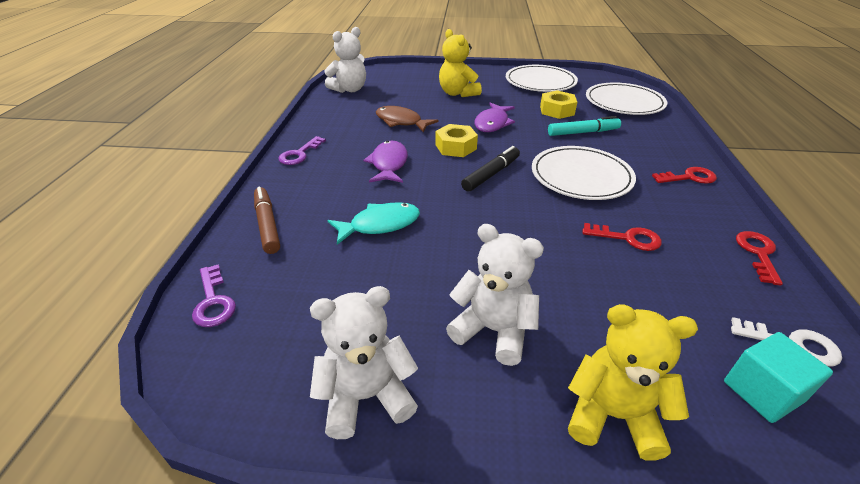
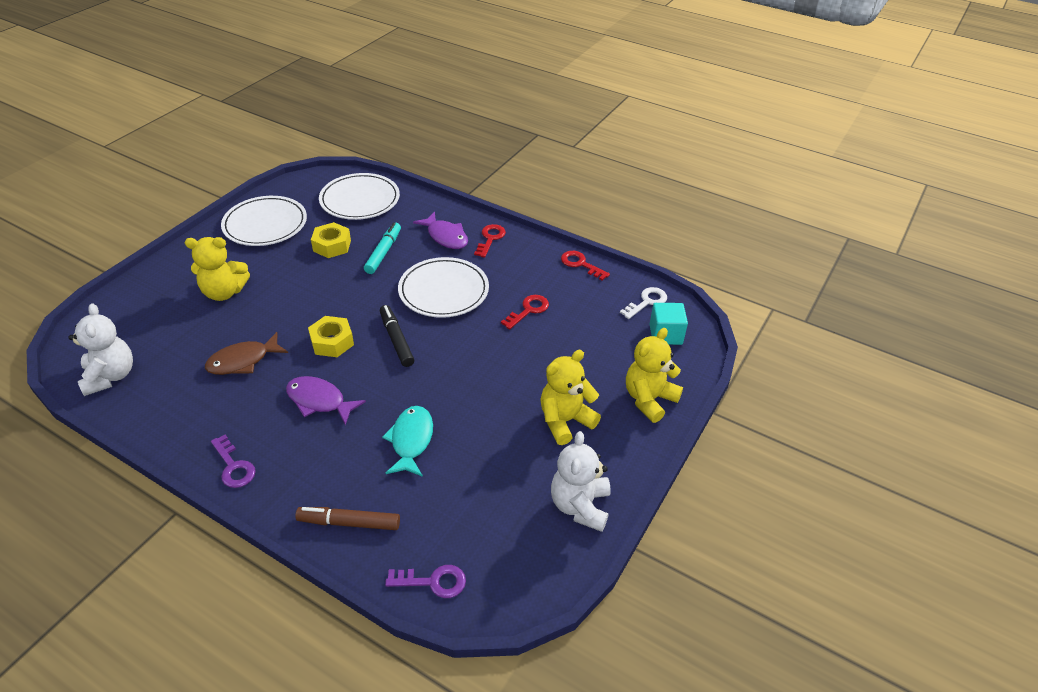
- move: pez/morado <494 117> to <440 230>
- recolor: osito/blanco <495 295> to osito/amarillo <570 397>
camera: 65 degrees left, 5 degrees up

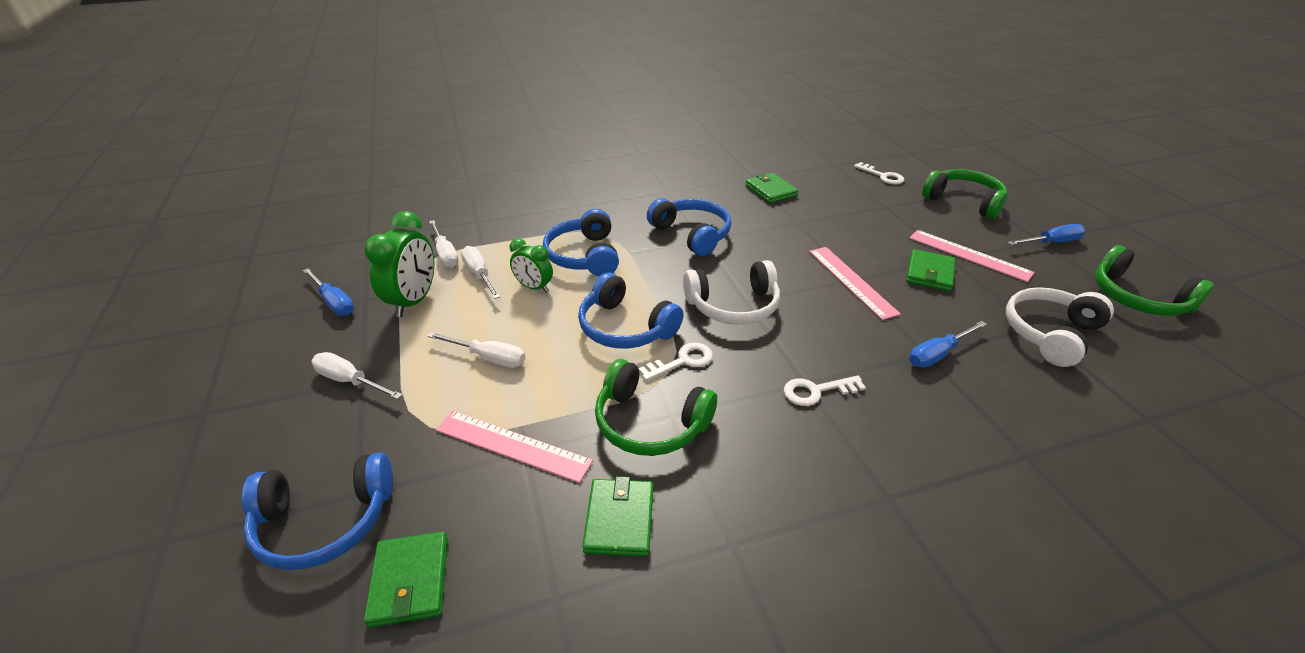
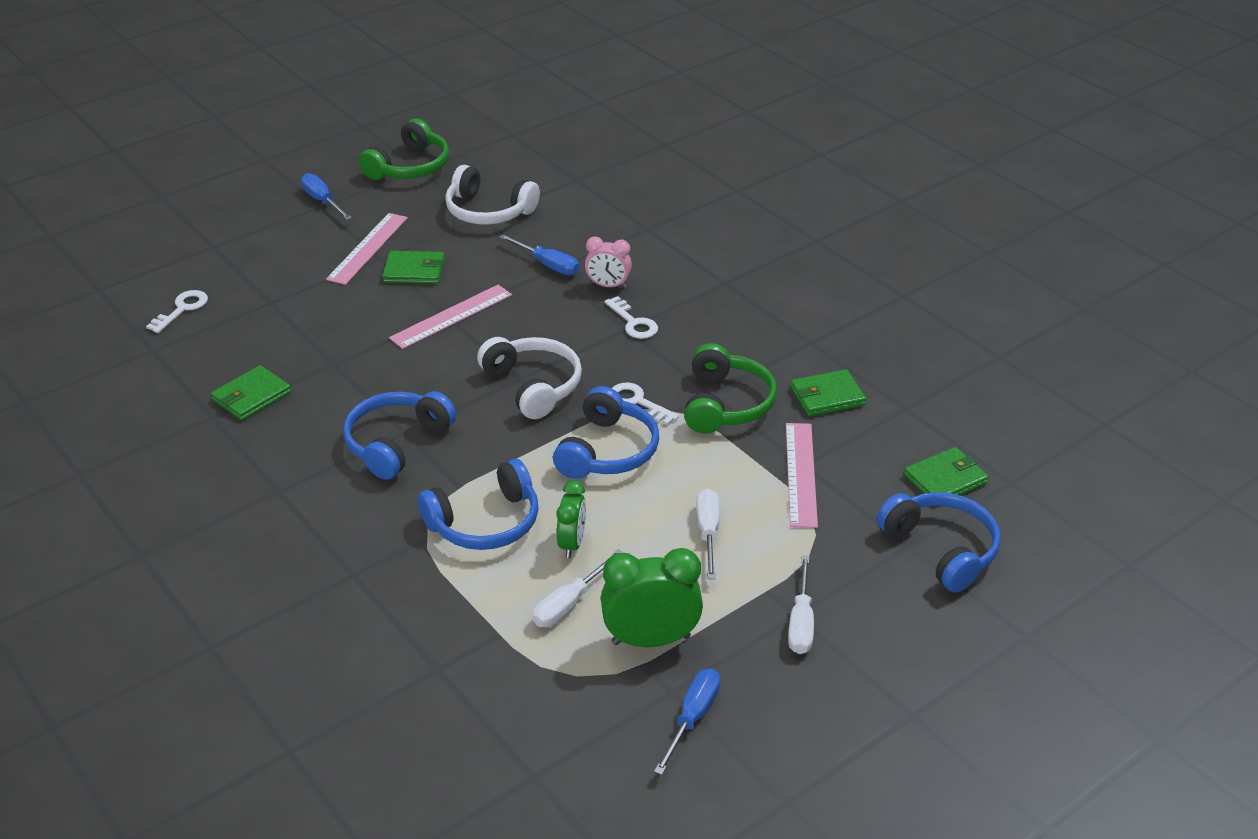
- delete: destornillador/blanco <444 244>
- delete: auriculares/verde <964 194>
- insert: despertador/rosa <608 262>
camera: 110 degrees left, 0 degrees up

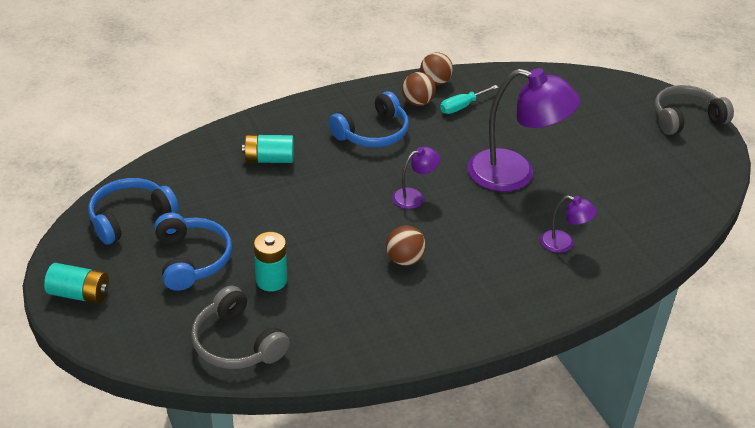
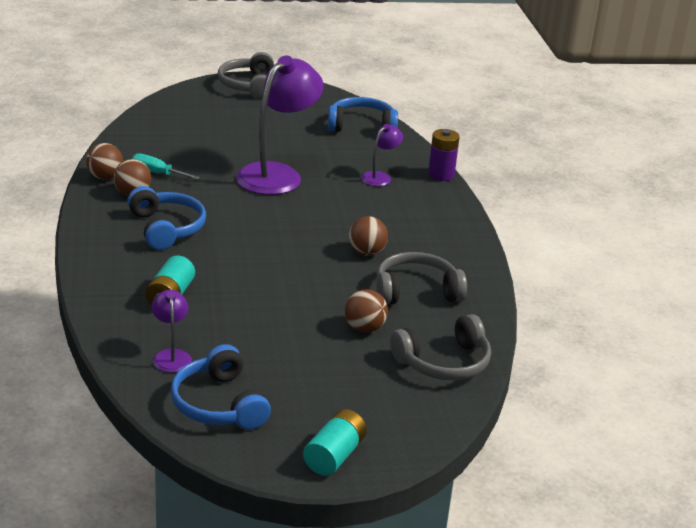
- insert: auriculares/gris <422 278>
- insert: pila/morado <444 155>
- move: auriculares/azul <193 252> to <363 114>
- move: lámpara/morado <416 178> to <172 331>
- replace: pila/turquesa <270 261> to pelota/marrón <366 310>
- rotate: destornillador/turquesa <469 99> = <166 166> 135 degrees clockwise
camera: 75 degrees left, 10 degrees down

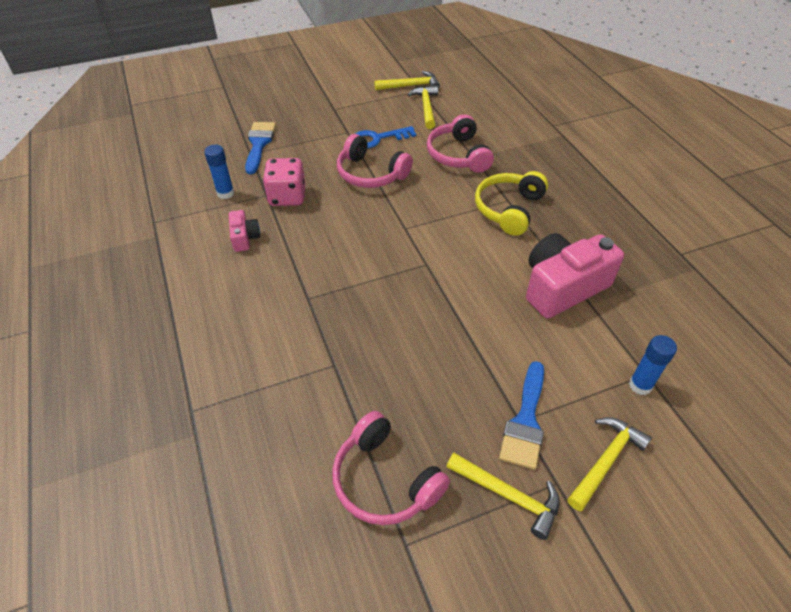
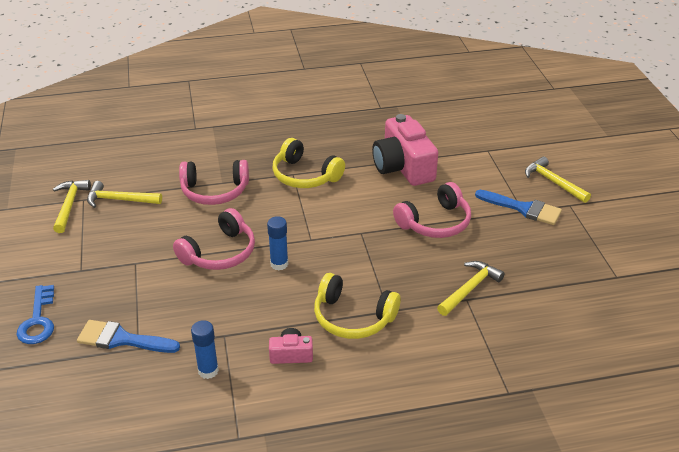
- delete: dado/rosa <284 182>
- insert: auriculares/amarillo <357 306>
- move: auriculares/rosa <391 468> to <432 210>
- move: llave/azul <385 137> to <35 314>
- move: martillo/amarillo <503 496> to <471 288>
- move: barra de pegamento/azul <653 365> to <277 243>
camera: 80 degrees left, 10 degrees down

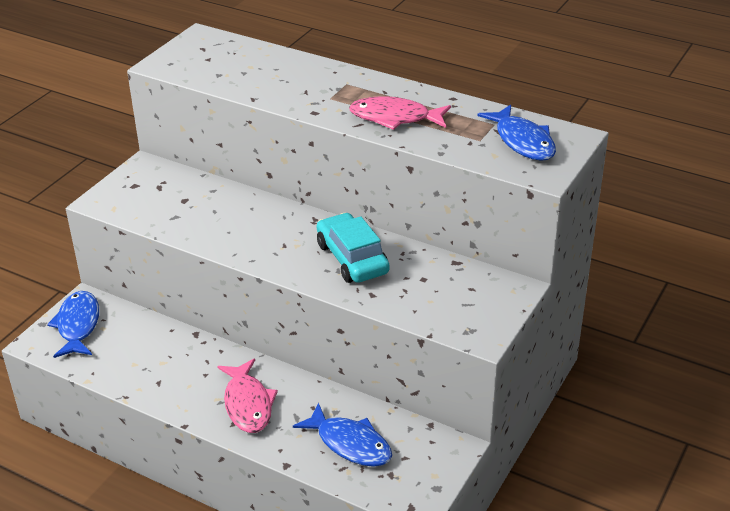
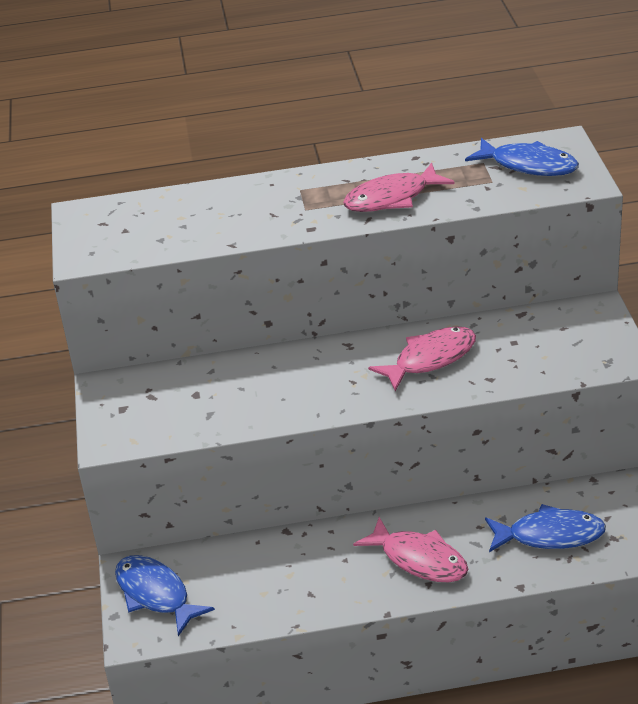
- replace: coche/turquesa <353 248> to pez/rosa <422 358>
camera: 35 degrees left, 0 degrees up

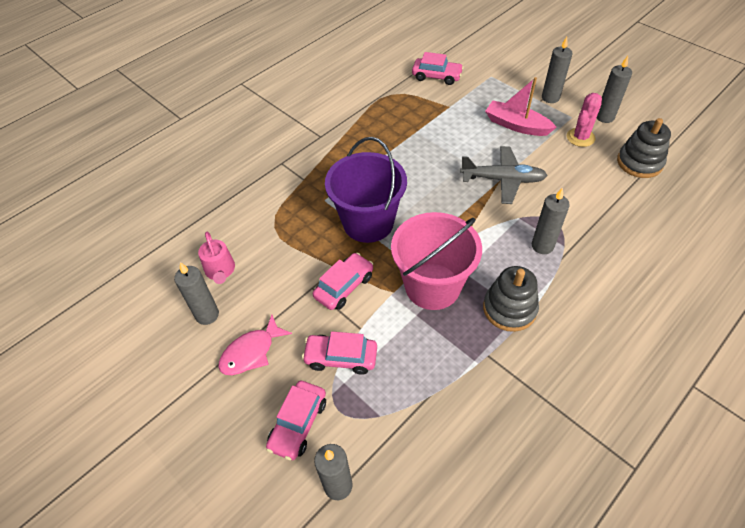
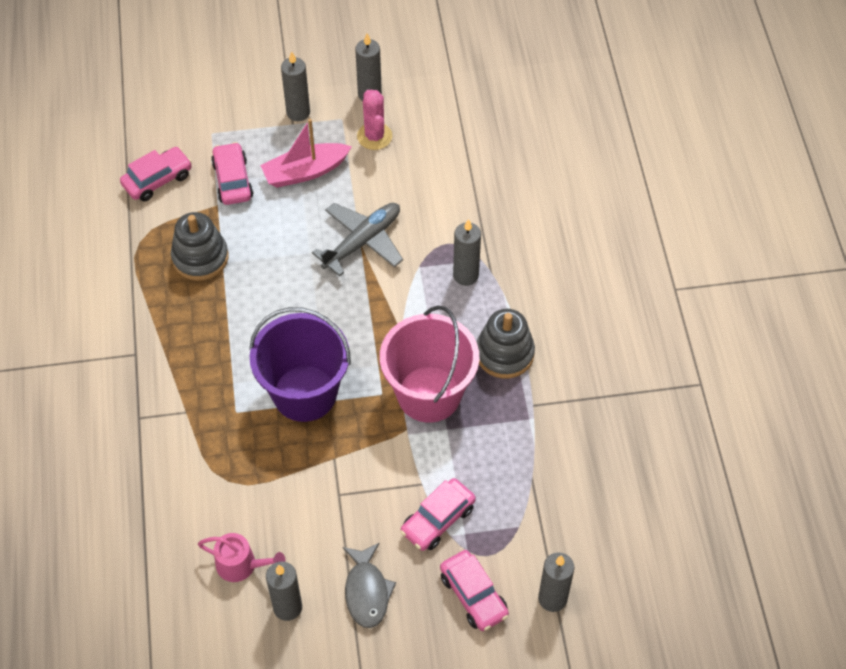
- move: coche/rosa <343 281> to <232 173>
- move: juguete apilable/gris <644 148> to <199 246>
- recolor: pez/rosa <255 345> to pez/gris <369 585>
camera: 55 degrees left, 5 degrees up

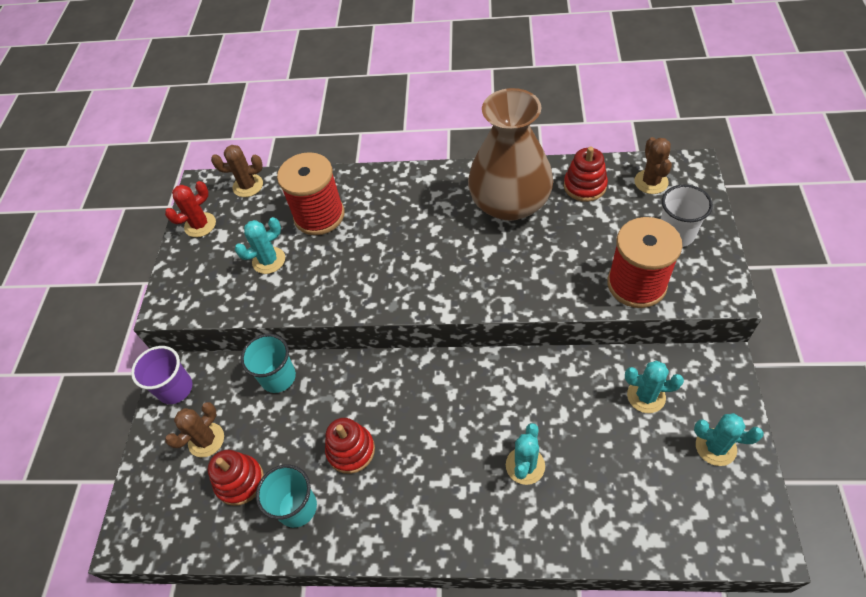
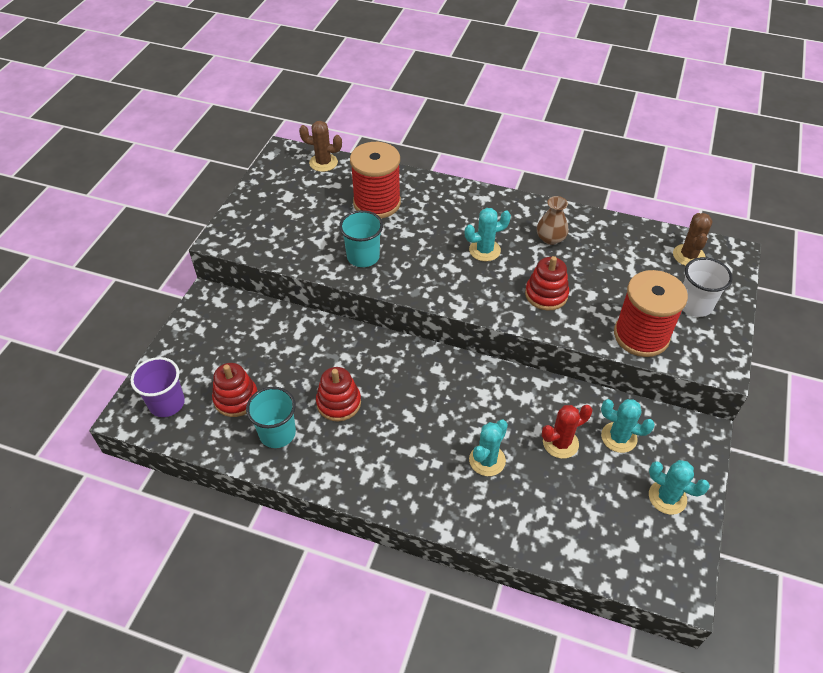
- delete: cactus/marrón <194 429>
- move: vaso/morado <161 375> to <157 387>
- move: cactus/rojo <190 209> to <567 432>
- move: cactus/turquesa <260 245> to <488 234>
- move: vaso/turquesa <268 363> to <361 238>
- move: juguete apilable/rojo <586 174> to <547 283>
- resize: florero/marrón <510 154> = <553 220> x0.41
camera: 10 degrees right, 5 degrees down

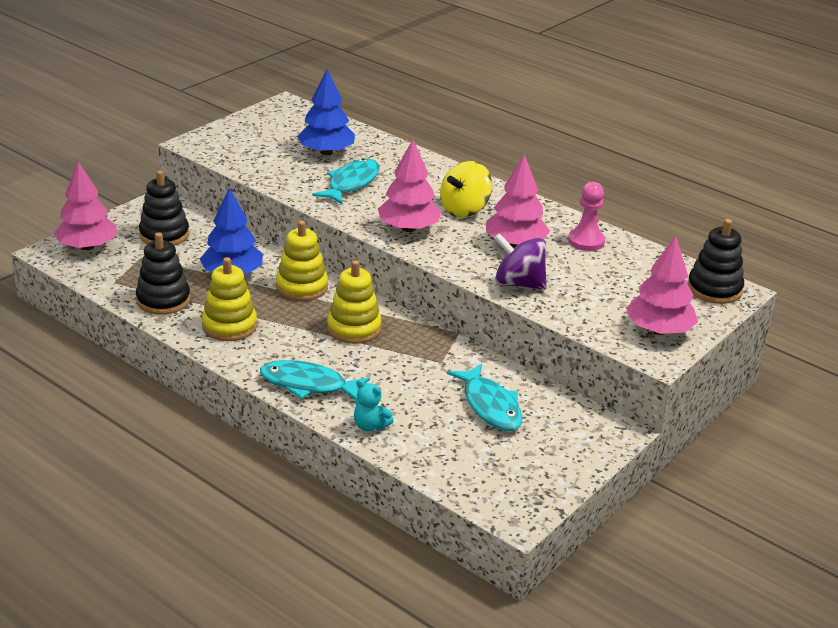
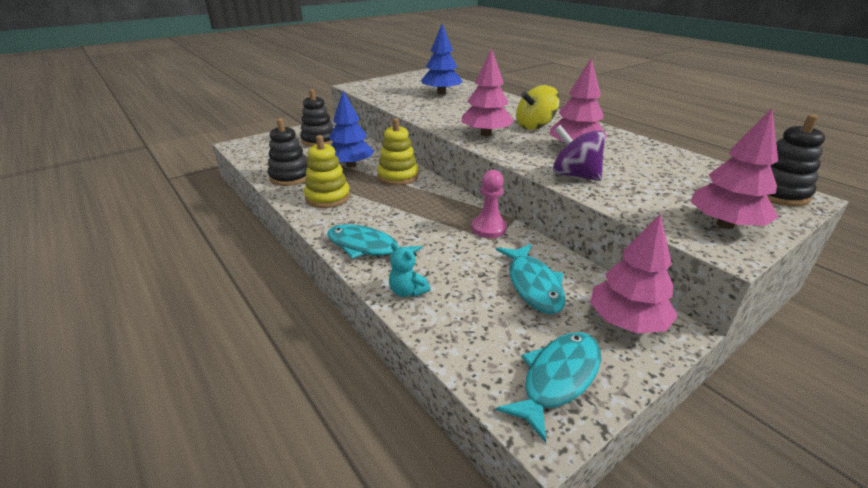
- delete: juguete apilable/amarillo <354 302>
- move: árbol/rosa <85 205> to <634 273>
- move: pez/turquesa <346 181> to <548 387>
- move: peón/rosa <586 216> to <489 204>
camera: 15 degrees right, 0 degrees up

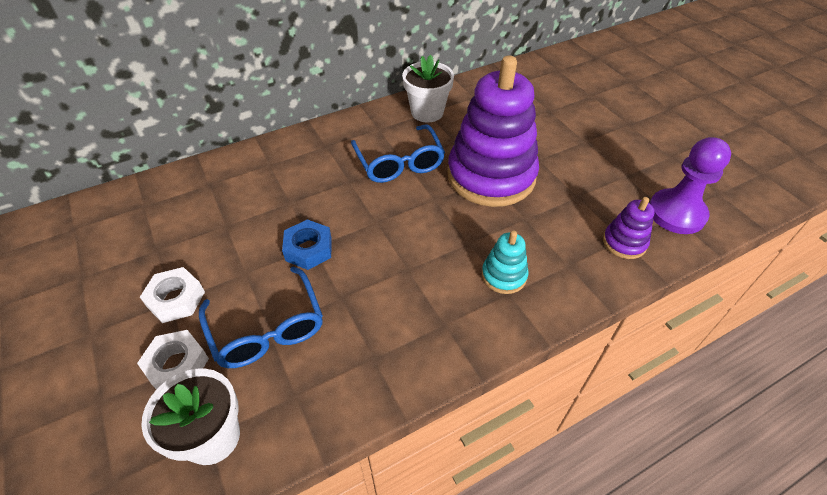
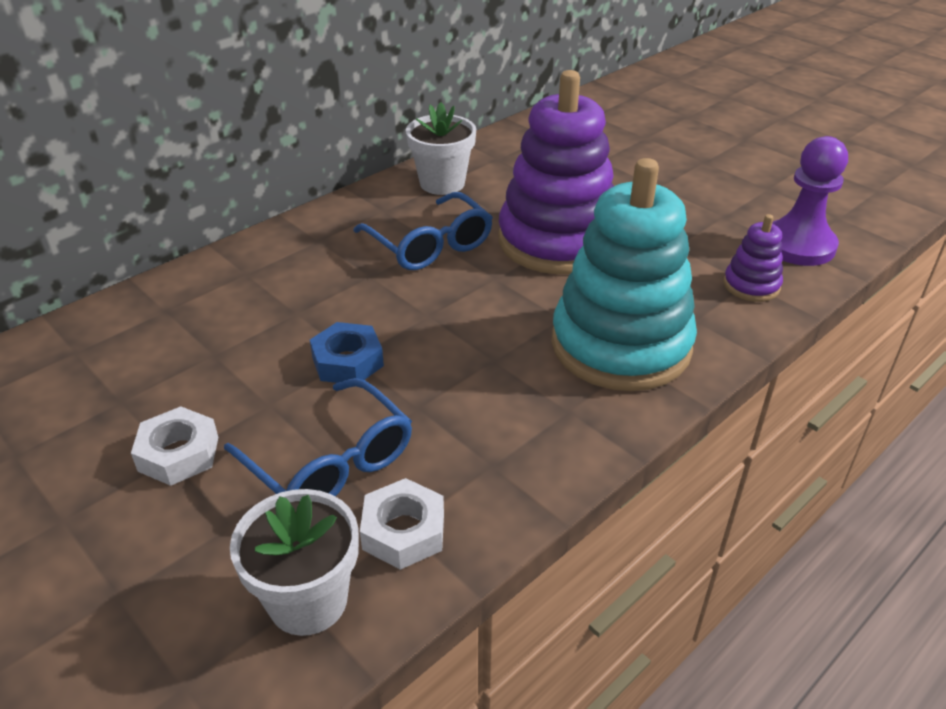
- move: tuerca/blanco <173 360> to <402 524>
- resize: juguete apilable/turquesa <505 262> = <624 274> x2.30
camera: 15 degrees left, 10 degrees down

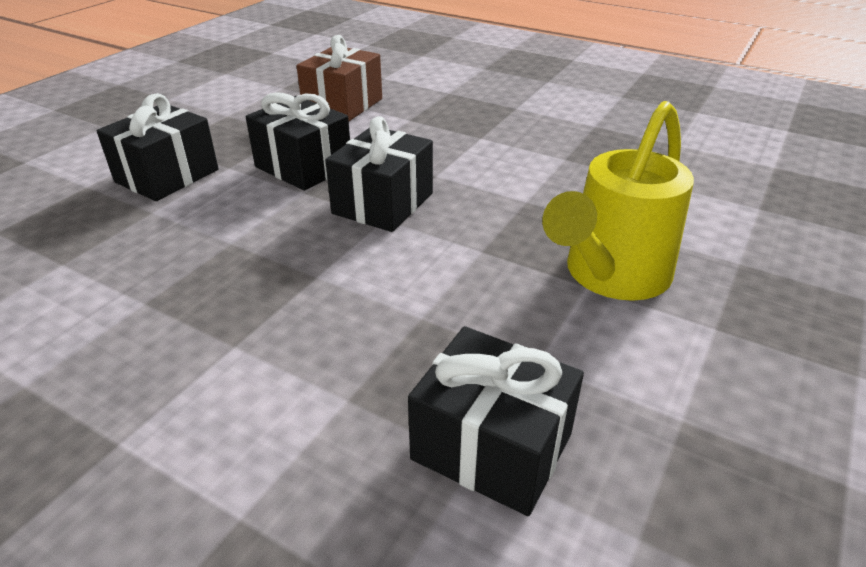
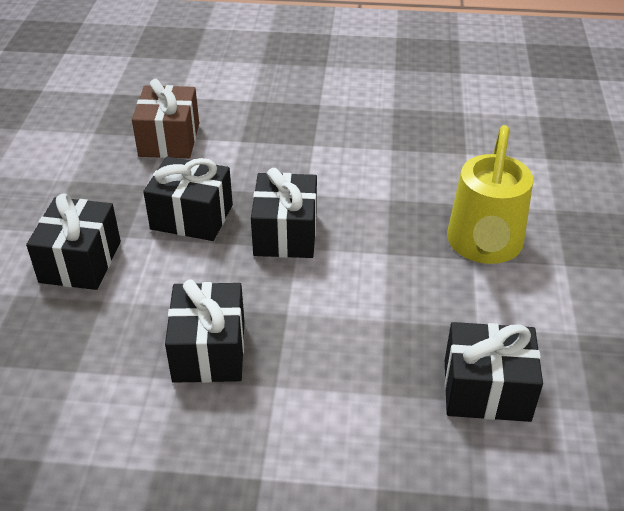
- insert: regalo/negro <205 331>
camera: 25 degrees left, 5 degrees up

